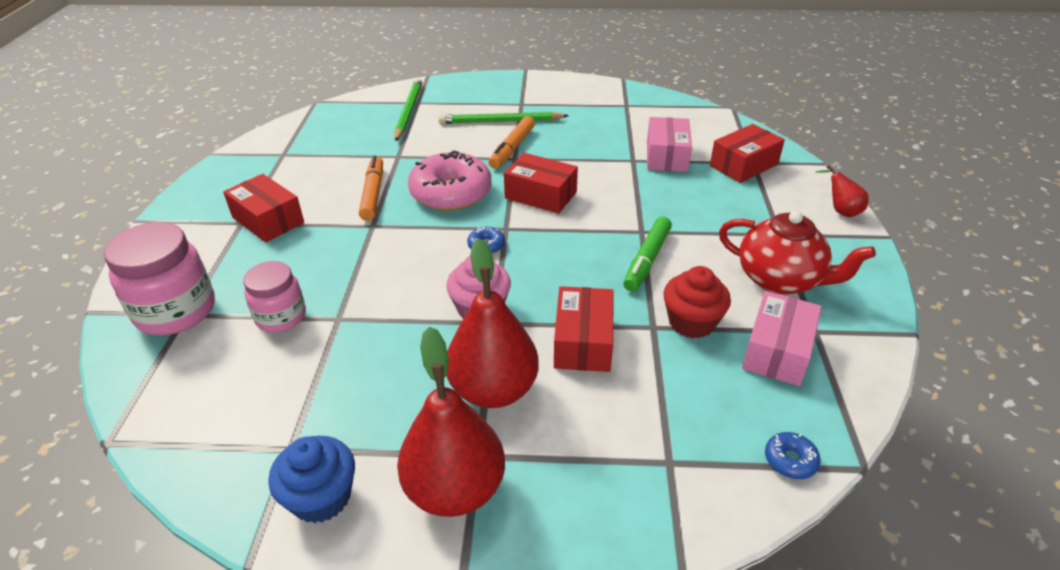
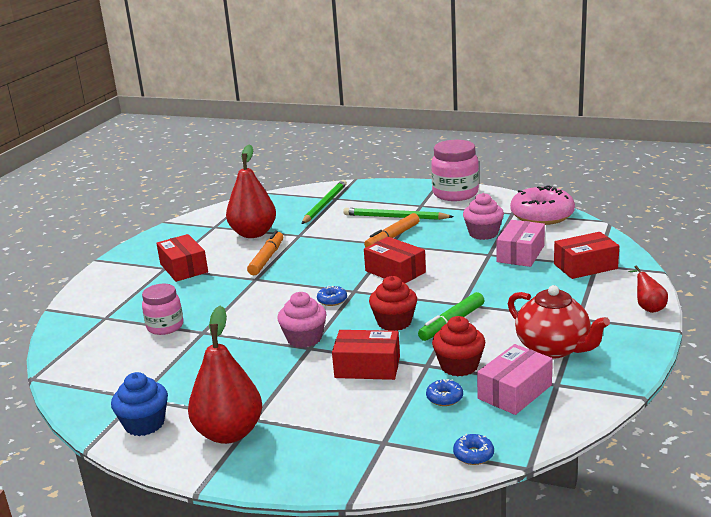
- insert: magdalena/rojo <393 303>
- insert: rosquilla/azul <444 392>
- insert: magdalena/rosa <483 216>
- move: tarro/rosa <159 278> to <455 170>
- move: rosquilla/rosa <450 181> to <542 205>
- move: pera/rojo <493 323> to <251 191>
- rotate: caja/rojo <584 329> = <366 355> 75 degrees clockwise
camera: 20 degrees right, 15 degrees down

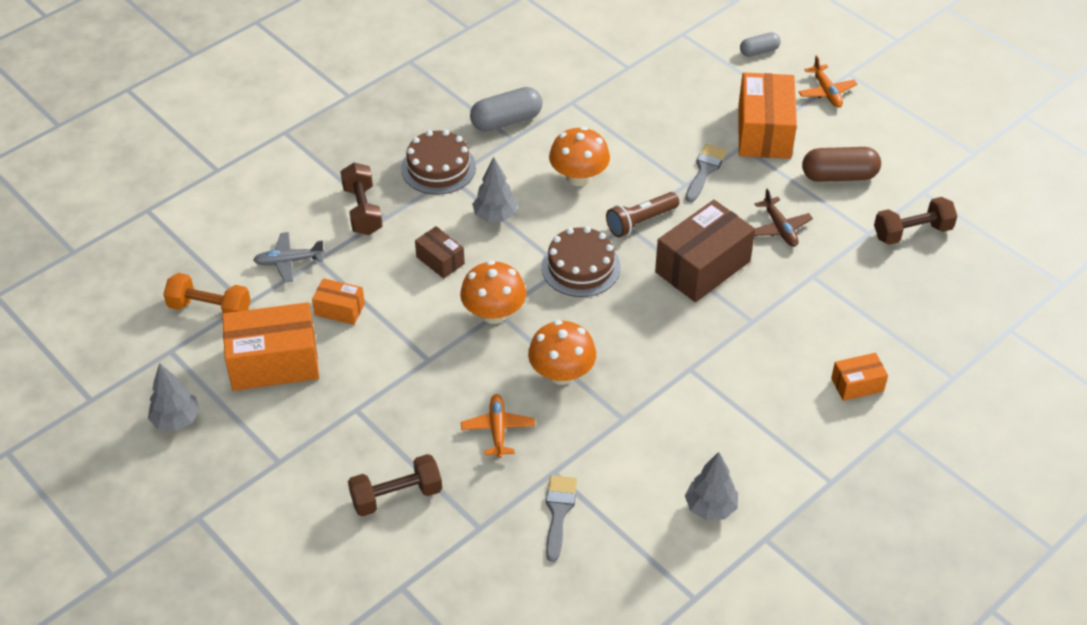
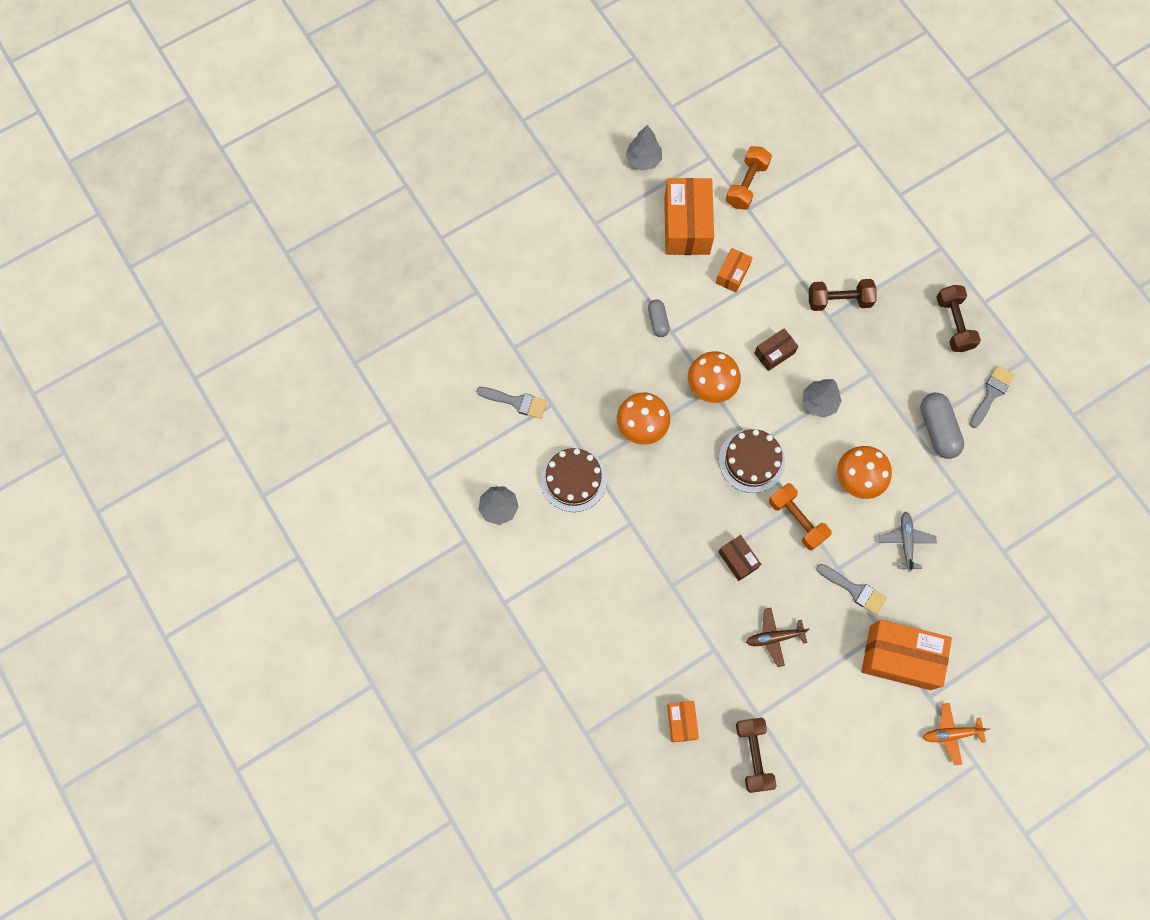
- delete: avión/naranja <498 426>
- delete: cápsula/marrón <841 164>
- insert: pincel/gris <992 396>
- move: avión/gris <289 257> to <907 541>
- move: mancuerna/marrón <395 485> to <958 318>
- move: tarta/marrón <438 162> to <573 480>
- move: cápsula/gris <760 44> to <659 318>
- move: caja/naranja <859 377> to <683 721>
- replace: lámpara de mano/marrón <642 214> to mancuerna/naranja <800 516>
- resize: caja/marrón <705 251> = <739 558> x0.51
camera: 100 degrees right, 25 degrees up

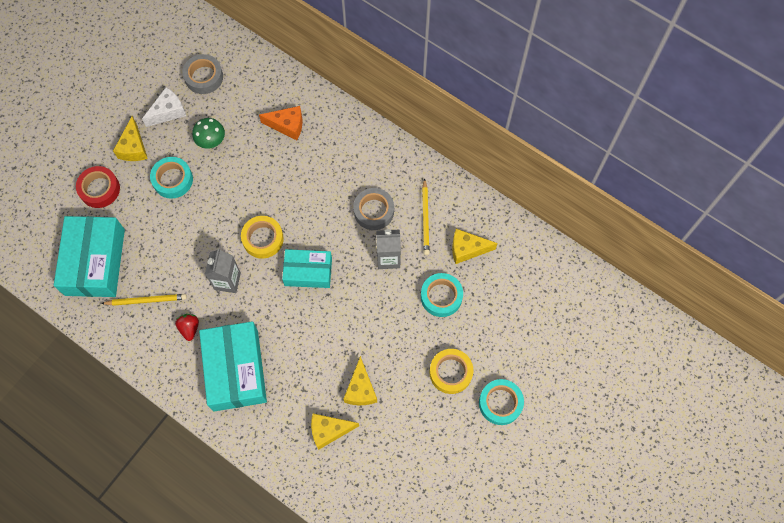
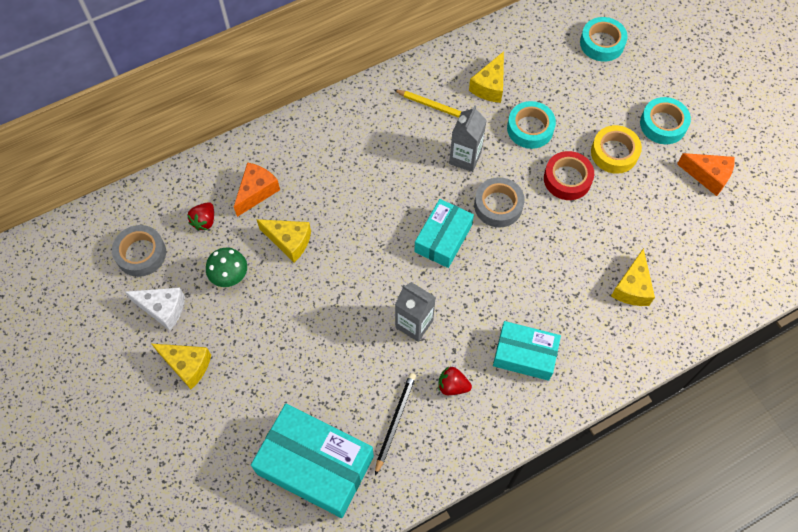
- delete: cinta adhesiva/amarillo <262 237>
- insert: fresa/rojo <200 216>
- insert: queso/naranja <706 174>
- move: cinta adhesiva/rojo <98 187> to <569 175>
- move: cinta adhesiva/turquesa <171 178> to <604 39>
- move: queso/amarillo <360 380> to <283 240>
- move: cinta adhesiva/gris <373 209> to <499 202>
- recolor: lápiz/amarillo <144 300> to lápiz/negro <395 424>
- rotate: queso/blanco <164 107> = <155 308> 120 degrees clockwise
- resize: caja/turquesa <233 366> = <527 351> x0.62
camera: 65 degrees left, 5 degrees down

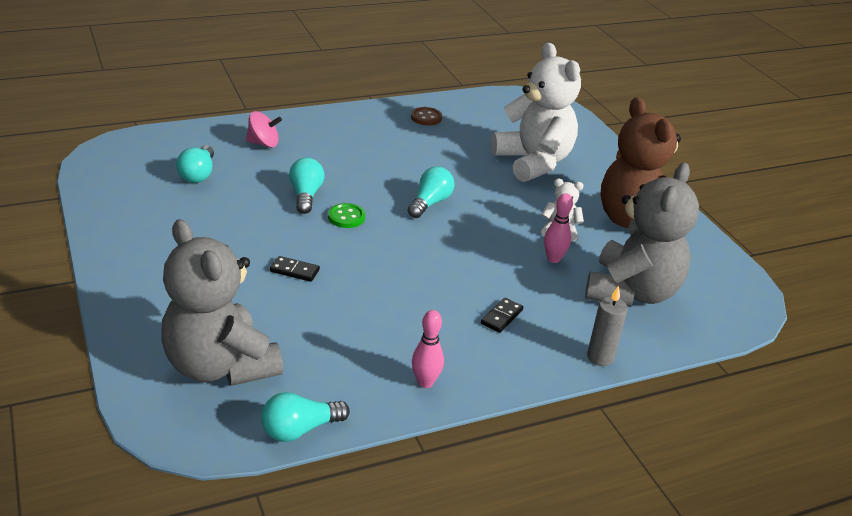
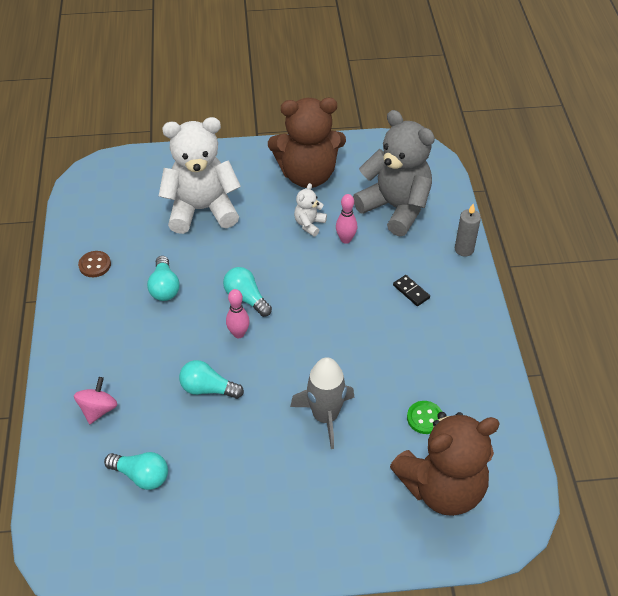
- move: bombilla/turquesa <305 417> to <163 278>
- move: botón/verde <346 215> to <424 417>
- move: bolo/rosa <428 349> to <238 313>
- replace: ficha de dominó/negro <295 269> to cohete/gris <322 403>
- recolor: osito/gris <222 302> to osito/marrón <445 464>
camera: 70 degrees left, 15 degrees up

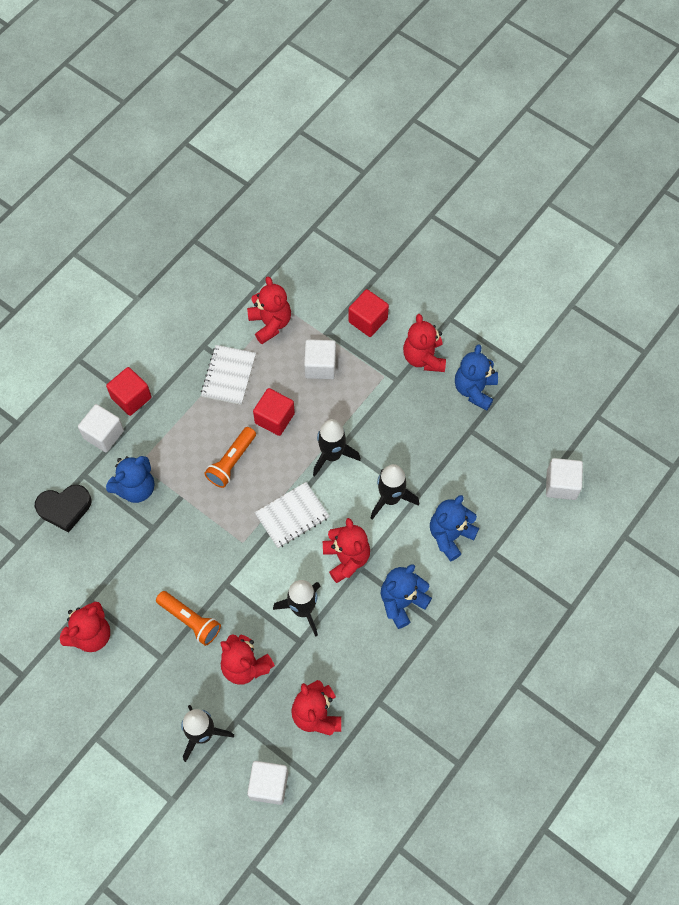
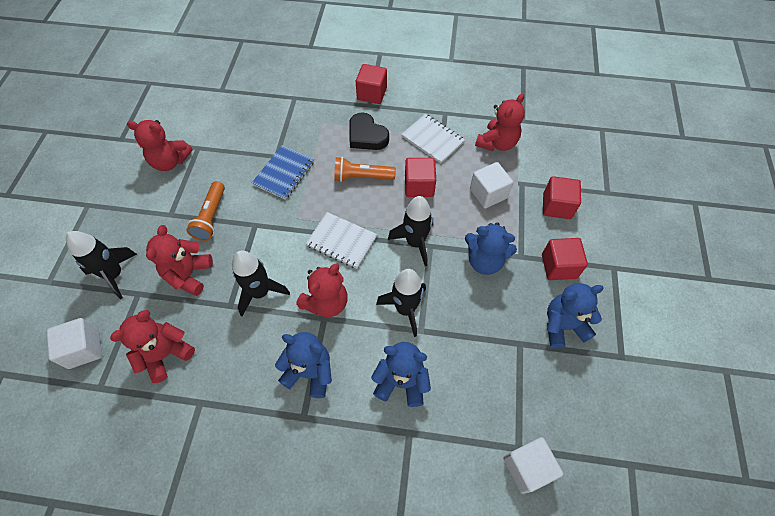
- delete: cubo/blanco <101 428>
- insert: cuaderno/azul <283 172>
- move: corazón/negro <63 508> to <369 131>
- move: osito/azul <130 479> to <491 248>
- replace: osito/rojo <424 343> to cubo/rojo <565 259>
- rotate: cuaderno/blanco <228 375> = <433 139> 60 degrees clockwise
camera: 60 degrees right, 5 degrees down

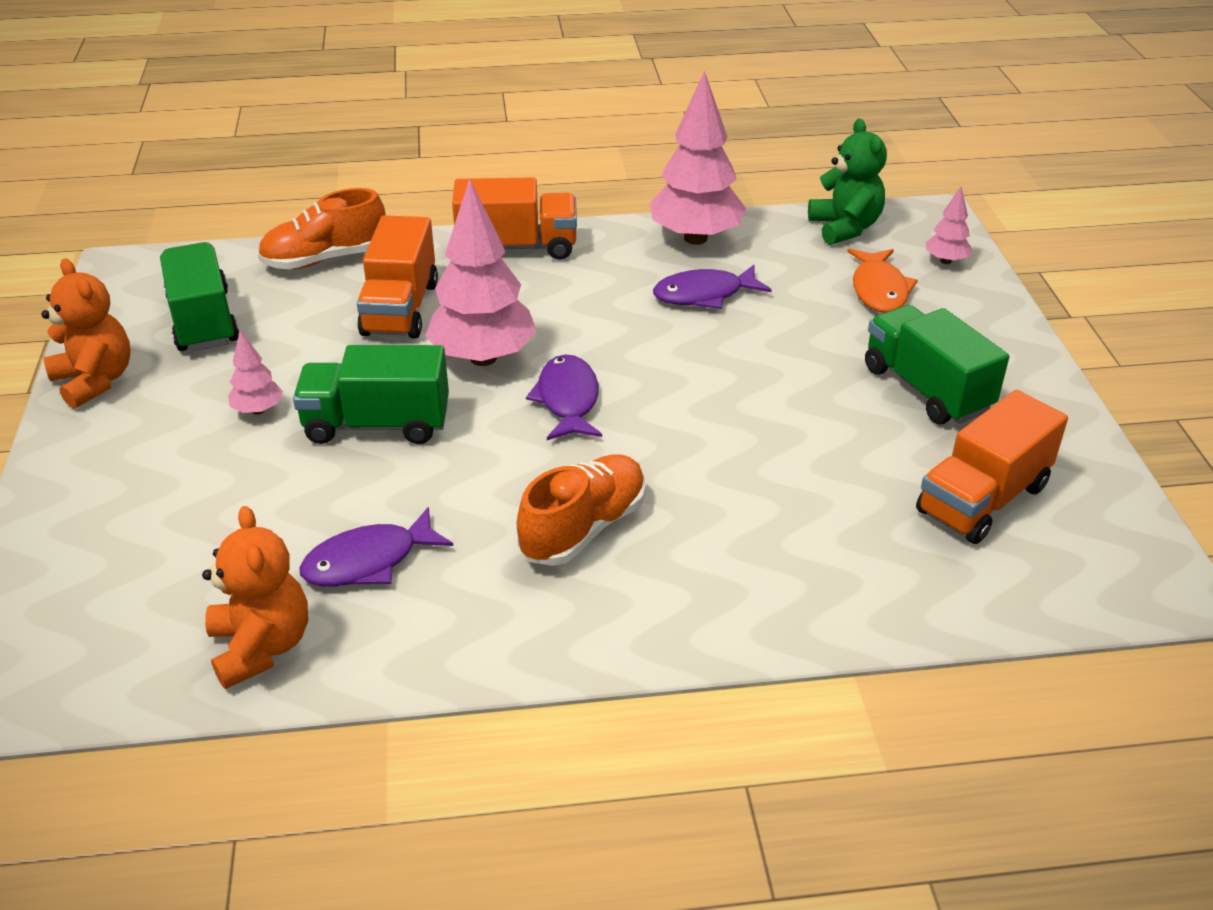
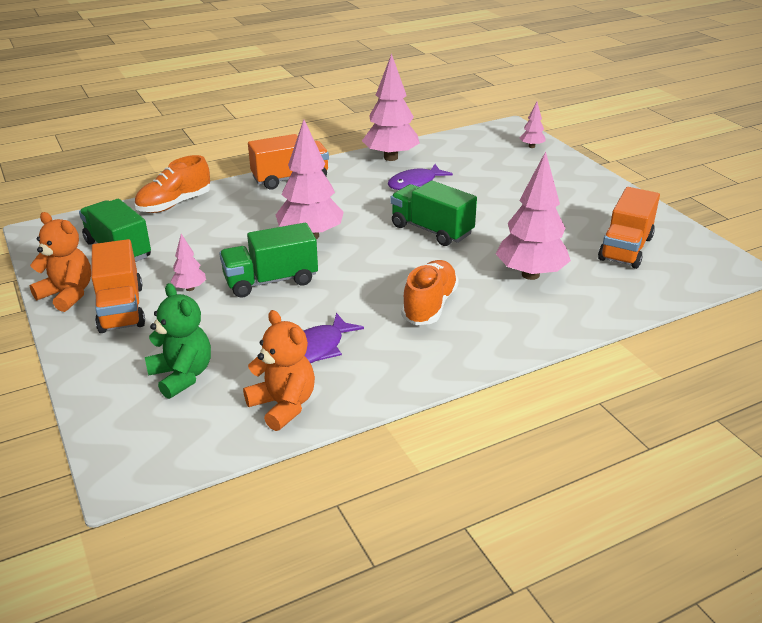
- delete: pez/morado <564 397>
- delete: pez/naranja <882 281>
- insert: árbol/rosa <533 215>
- move: camión/naranja <397 276> to <118 286>
- move: osito/verde <847 181> to <178 341>
- move: camión/verde <937 364> to <434 213>
camera: 20 degrees left, 5 degrees down

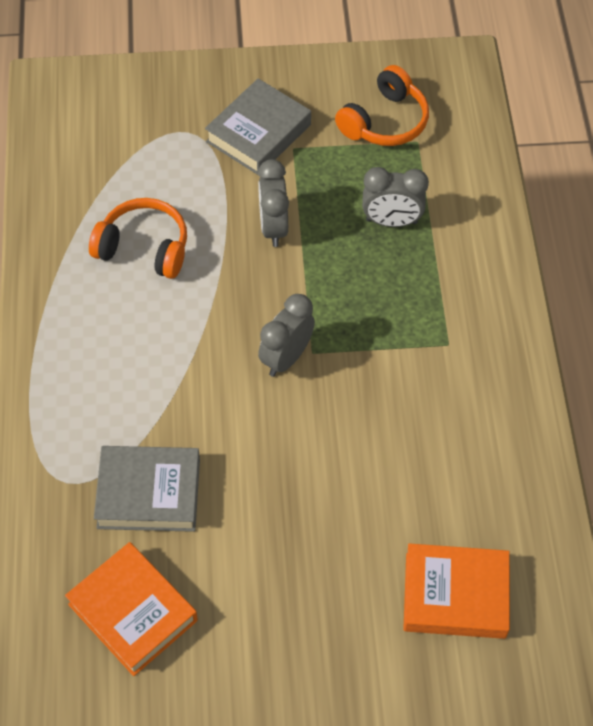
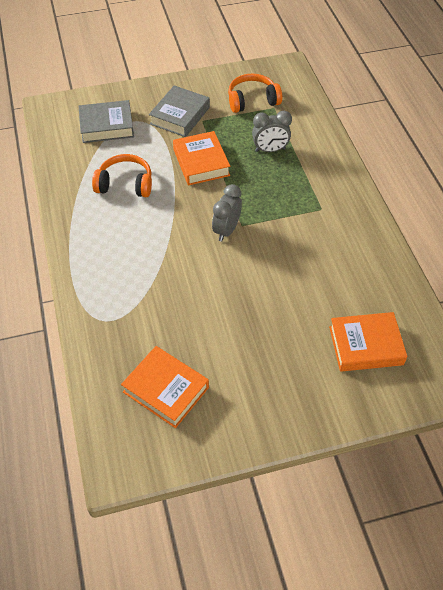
- move: libro/gris <147 489> to <106 121>
- replace: despertador/gris <273 203> to libro/naranja <201 158>
- rotate: auriculares/naranja <382 105> = <255 93> 135 degrees counterclockwise
camera: 10 degrees left, 5 degrees down

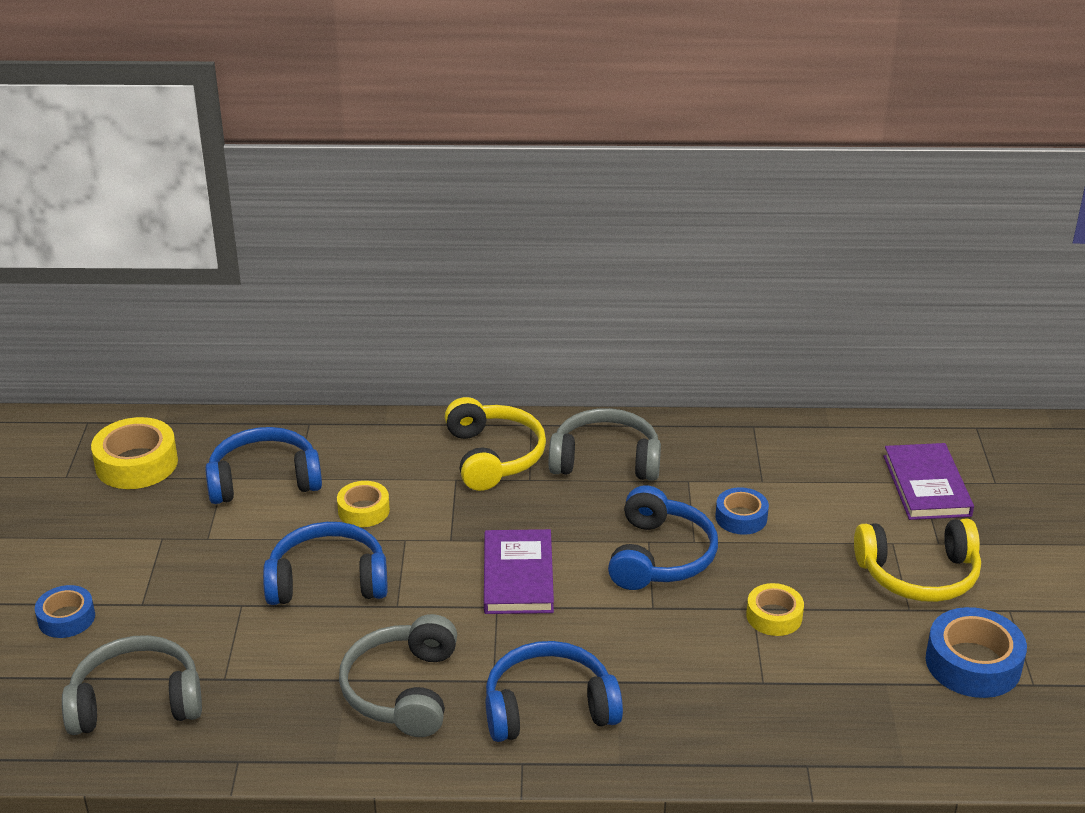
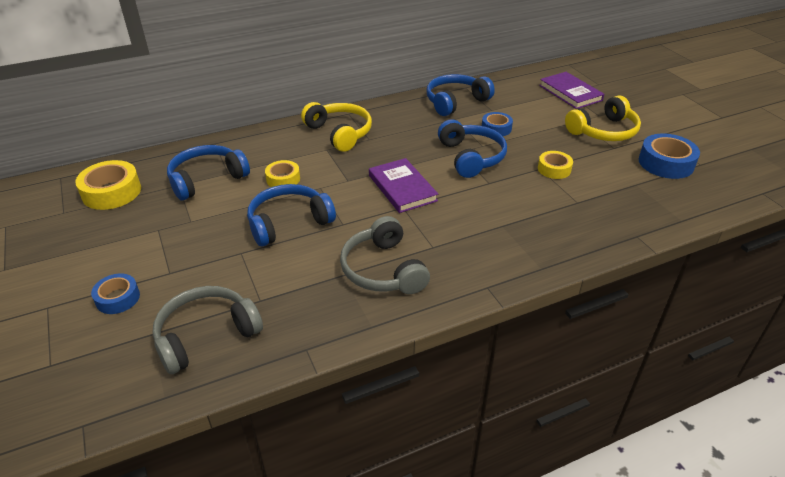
- delete: auriculares/gris <605 444>
- move: auriculares/azul <554 691> to <461 95>
camera: 25 degrees left, 5 degrees up

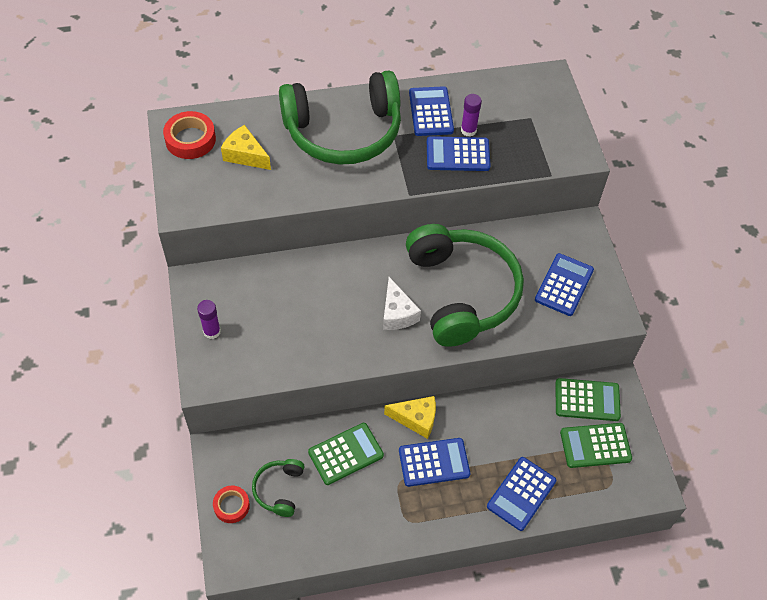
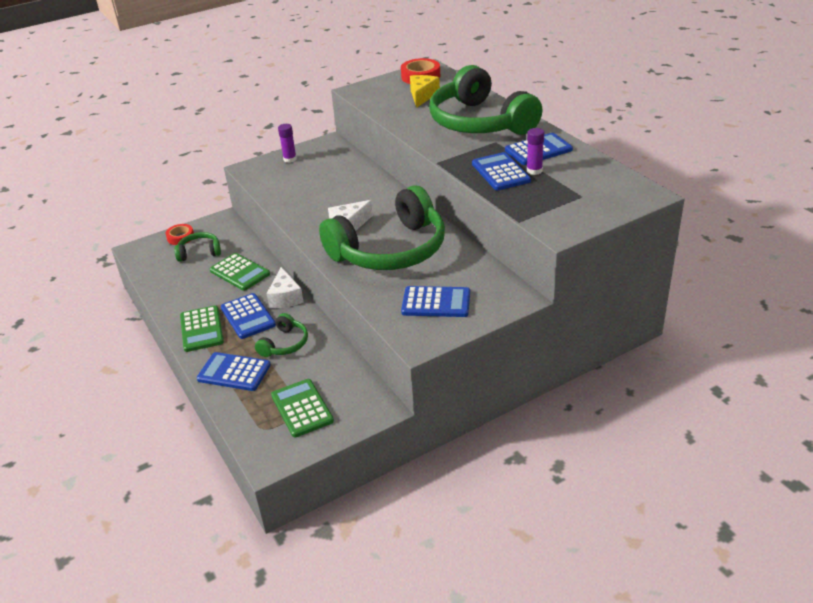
- insert: auriculares/verde <281 335>
- move: calculadora/verde <588 399> to <202 329>
- recolor: queso/amarillo <410 417> to queso/blanco <285 287>
camera: 75 degrees right, 20 degrees down

